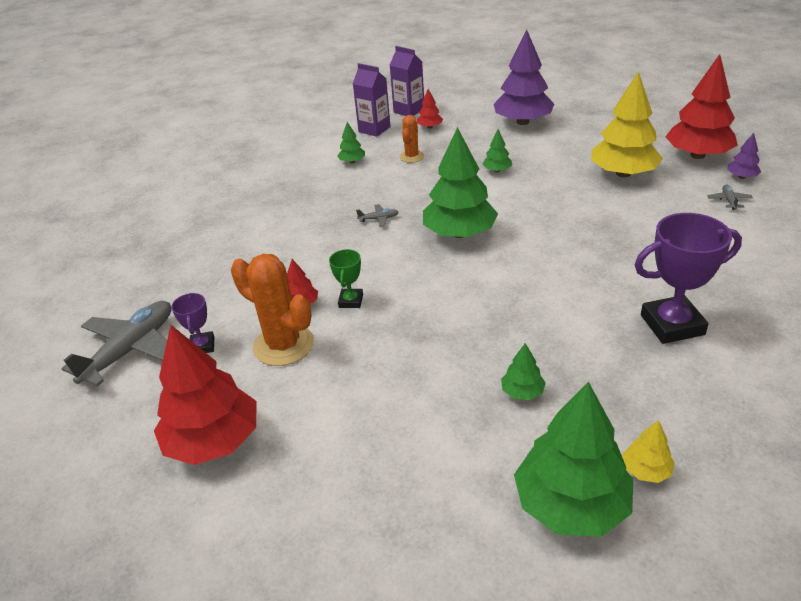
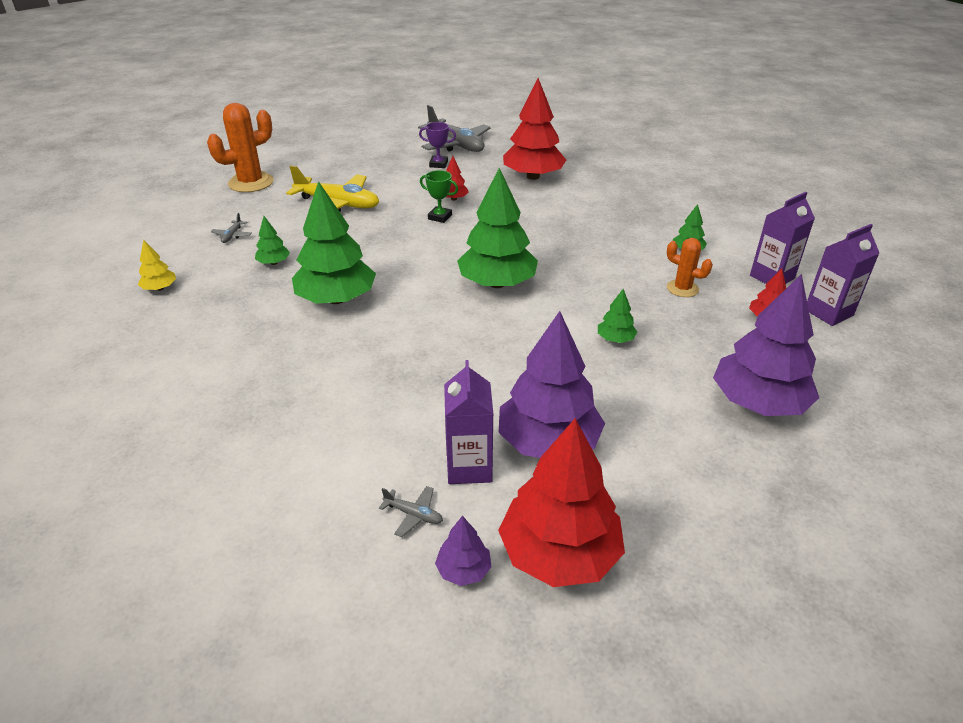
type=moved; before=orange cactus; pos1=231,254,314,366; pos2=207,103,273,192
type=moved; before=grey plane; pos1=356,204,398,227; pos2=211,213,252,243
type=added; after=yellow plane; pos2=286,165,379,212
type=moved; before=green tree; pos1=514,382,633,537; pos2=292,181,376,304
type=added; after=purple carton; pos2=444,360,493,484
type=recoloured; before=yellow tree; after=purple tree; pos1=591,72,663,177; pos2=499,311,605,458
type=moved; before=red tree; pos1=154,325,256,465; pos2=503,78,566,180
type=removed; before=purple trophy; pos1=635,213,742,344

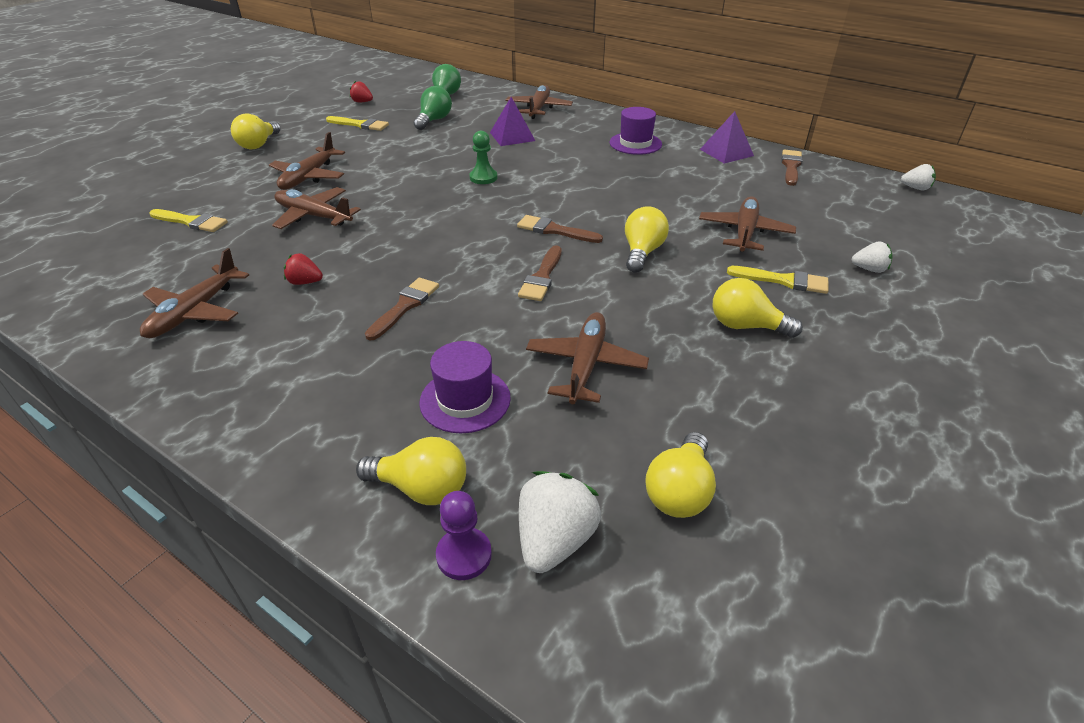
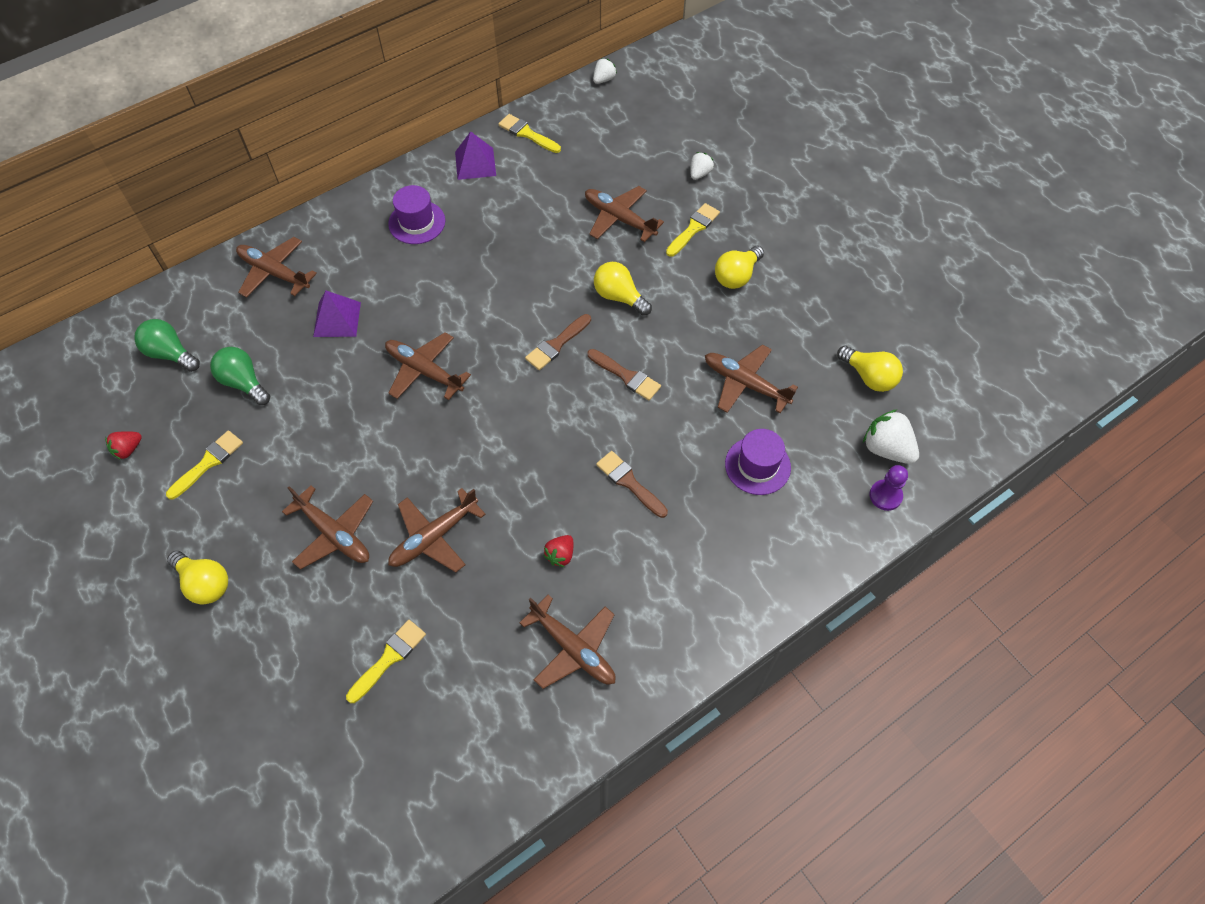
type=replaced; before=green pawn; after=brown plane; pos1=469,131,498,184; pos2=385,332,471,400
type=recoloured; before=brown brush; after=yellow brush; pos1=781,149,803,186; pos2=498,114,561,153
type=removed; before=yellow light bulb; pos1=356,437,466,505

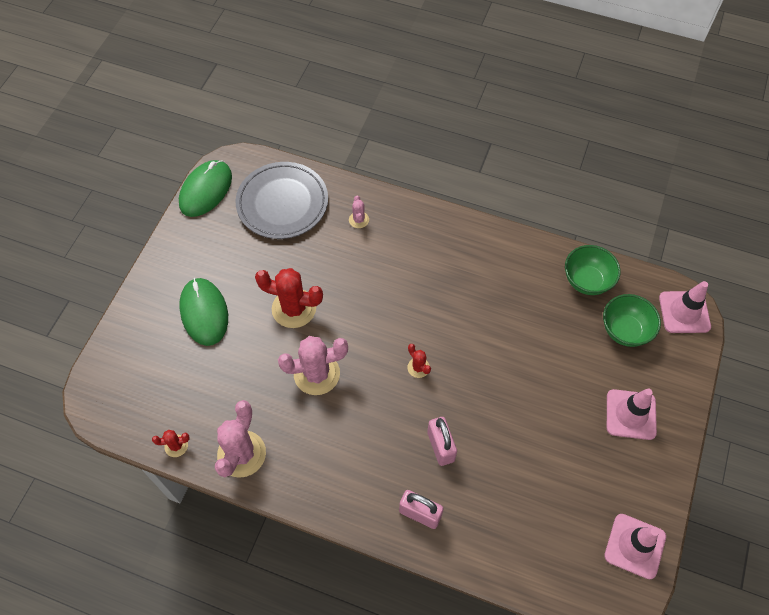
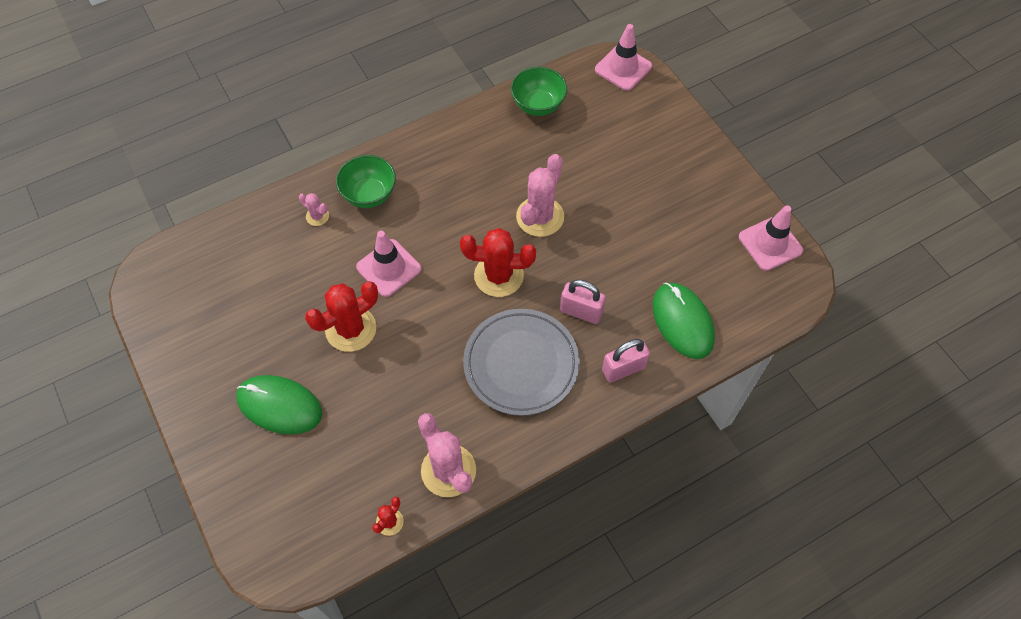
type=moved; before=green bowl; pos1=603,294,661,347; pos2=336,155,396,208
type=moved; before=pink traffic cone; pos1=607,389,657,440; pos2=356,231,422,297
type=resized; before=red cactus; pos1=407,344,431,378; pos2=460,228,536,297; scale=2.06
type=moved; before=grey plate; pos1=236,162,328,239; pos2=463,309,580,416
type=moved; before=pink cactus; pos1=278,336,348,395; pos2=516,154,564,237
type=moved; before=green mouse; pos1=179,160,232,217; pos2=653,283,715,359

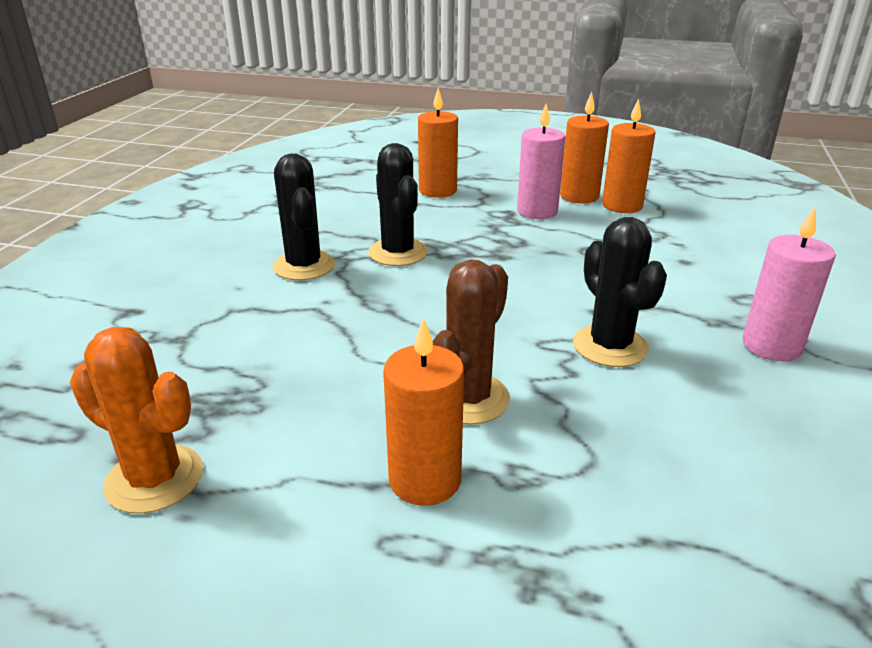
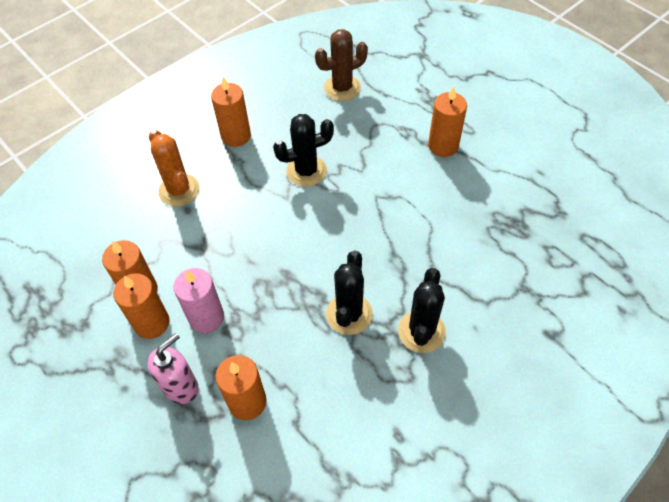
type=added; after=pink soap dispenser; pos2=147,333,199,404
type=moved; before=orange cactus; pos1=70,327,203,514; pos2=149,130,200,207
type=recoloured; before=pink candle; after=orange candle; pos1=743,207,836,361; pos2=211,77,251,147
type=turned; before=black cactus; pos1=573,217,667,367; pos2=273,114,334,187; turn=60
type=moved; before=brown cactus; pos1=433,259,510,425; pos2=315,29,368,101

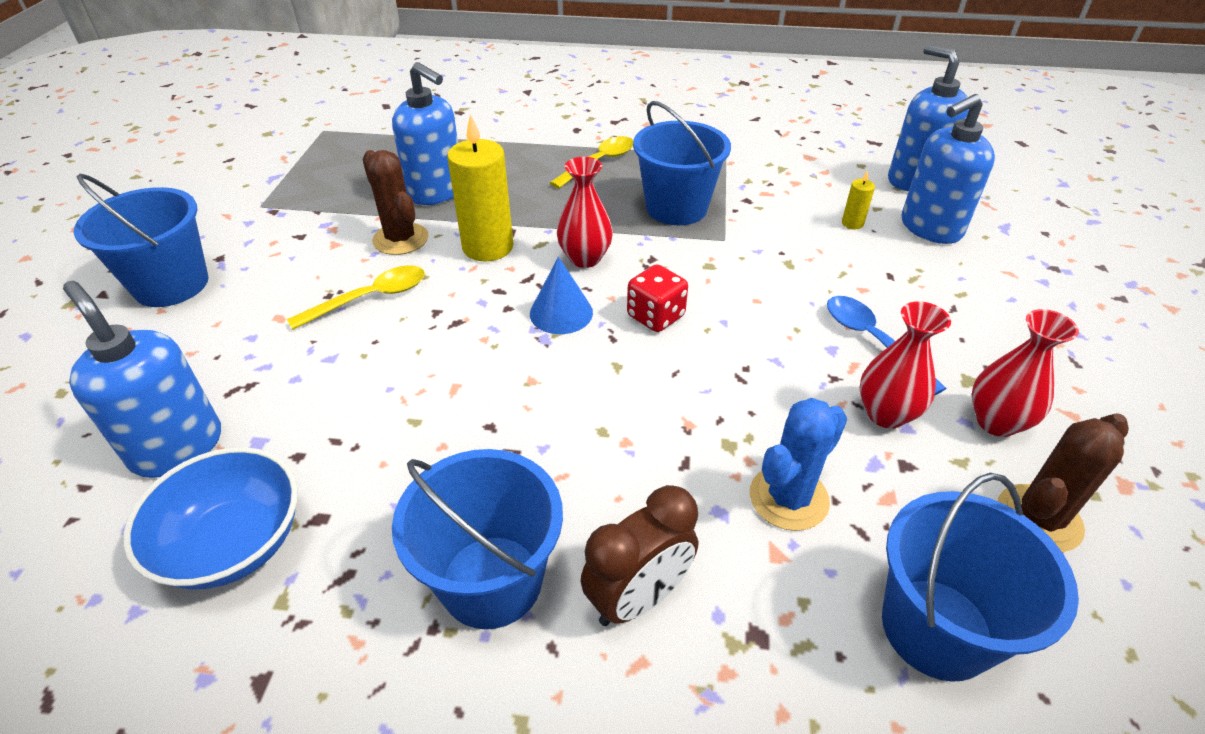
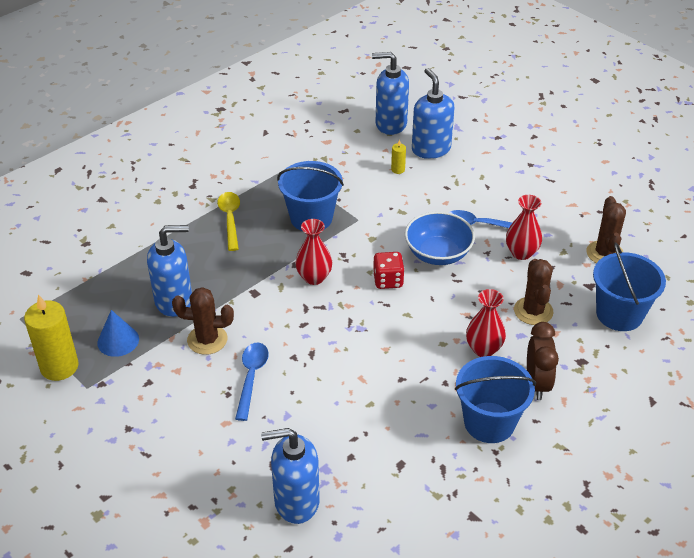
type=moved; before=yellow candle; pos1=447,114,513,261; pos2=24,294,79,381
type=moved; before=blue cone; pos1=530,257,593,334; pos2=97,310,139,357
type=recoloured; before=yellow spoon; after=blue spoon; pos1=287,265,425,330; pos2=235,342,269,421
type=moved; before=blue bowl; pos1=123,447,298,590; pos2=405,211,475,265
type=turned; before=blue soap dispenser; pos1=902,94,995,244; pos2=412,68,454,159; turn=150
type=moved; before=red vase; pos1=972,309,1079,437; pos2=466,289,506,357
type=recoloured; before=blue cactus; after=brown cactus; pos1=750,398,847,531; pos2=514,259,553,325
type=removed; before=blue bucket; pos1=74,173,208,307

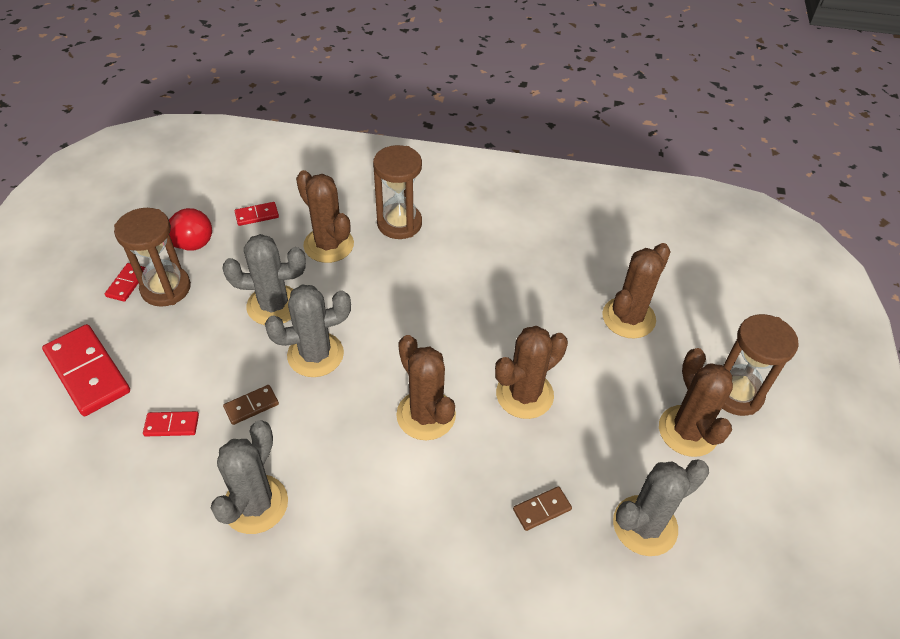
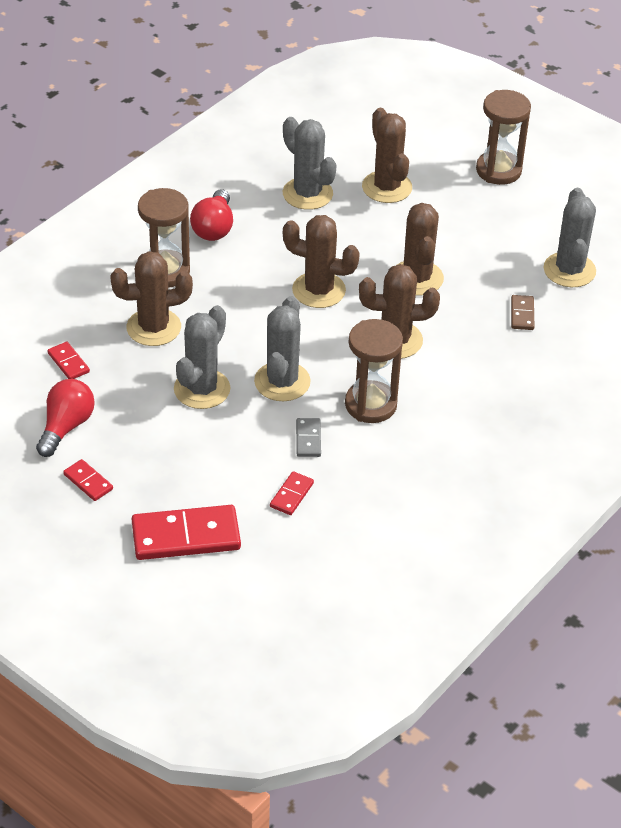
type=turned; before=red domino; pos1=235,202,279,226; pos2=48,342,90,379; turn=-45
type=added; after=red light bulb; pos2=190,189,233,241
type=moved; before=grey cactus; pos1=211,420,288,534; pos2=283,117,337,210
type=moved; before=brown cactus; pos1=659,348,733,457; pos2=283,215,360,308
type=recoloured; before=brown domino; after=grey domino; pos1=223,385,279,425; pos2=296,418,321,457
type=moved; before=brown hourglass; pos1=114,208,191,307; pos2=345,319,403,423

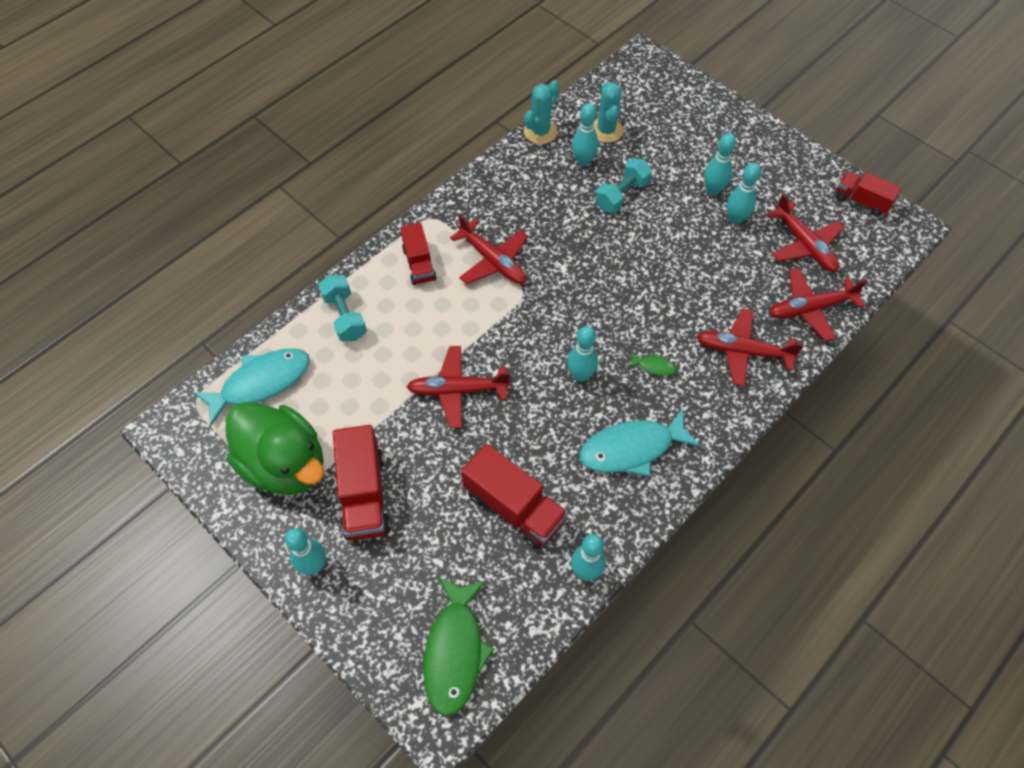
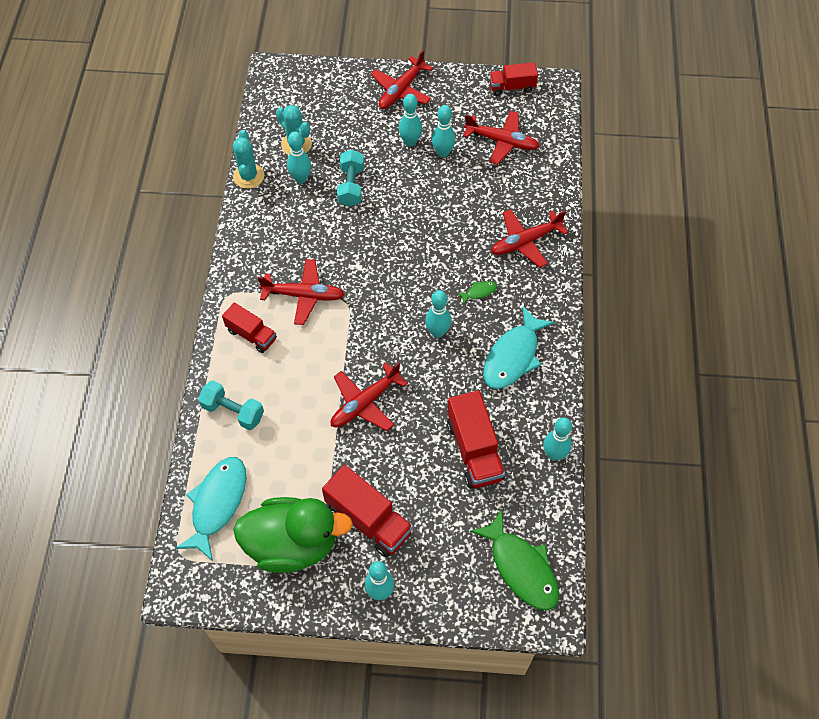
type=moved; before=red plane; pos1=769,268,867,342; pos2=371,50,433,109
type=turned; before=red truck; pos1=461,443,568,550; pos2=447,390,505,489; turn=75

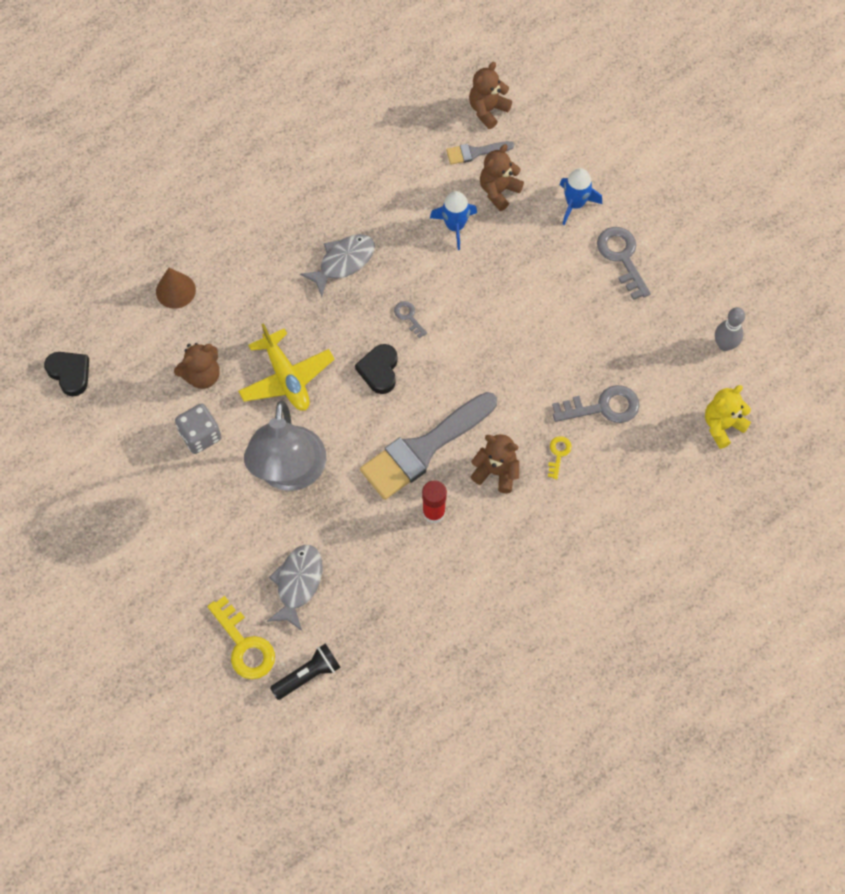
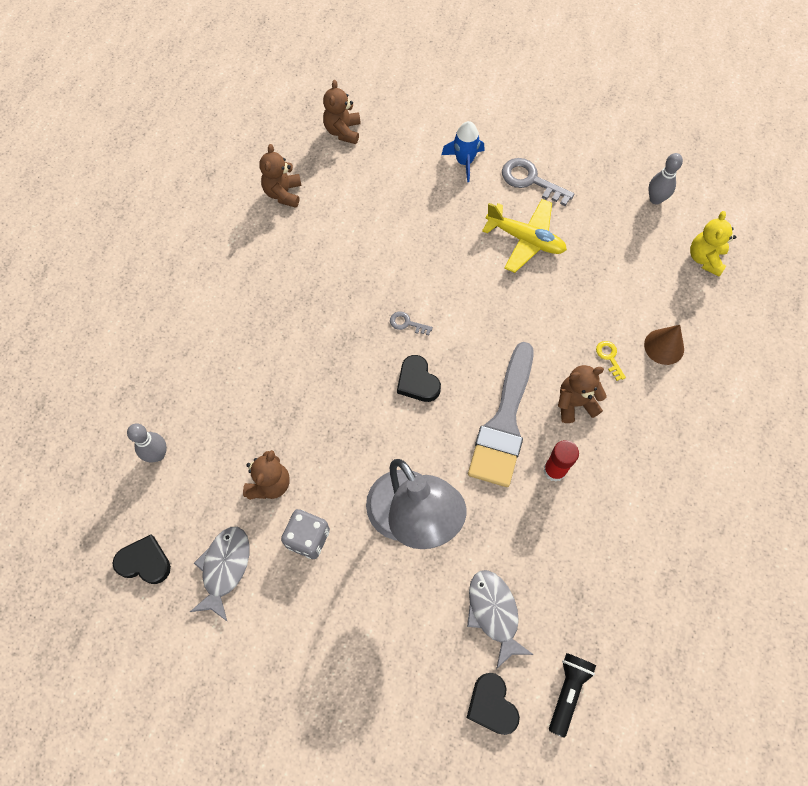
type=added; after=grey bowling pin; pos2=127,424,167,463
type=moved; before=grey fish; pos1=300,234,375,297; pos2=190,527,250,622
type=moved; before=brown teddy bear; pos1=480,144,524,211; pos2=259,144,302,208
type=replaced; before=yellow key; after=black heart; pos1=208,596,275,679; pos2=467,673,520,735
type=moved; before=yellow plane; pos1=238,323,335,411; pos2=482,199,567,273
type=moved; before=brown cone; pos1=156,268,196,309; pos2=644,325,684,365
type=removed; before=blue rocket; pos1=430,191,477,250
type=removed; before=grey brush; pos1=446,141,514,165
type=removed; before=grey key; pos1=552,385,640,423

